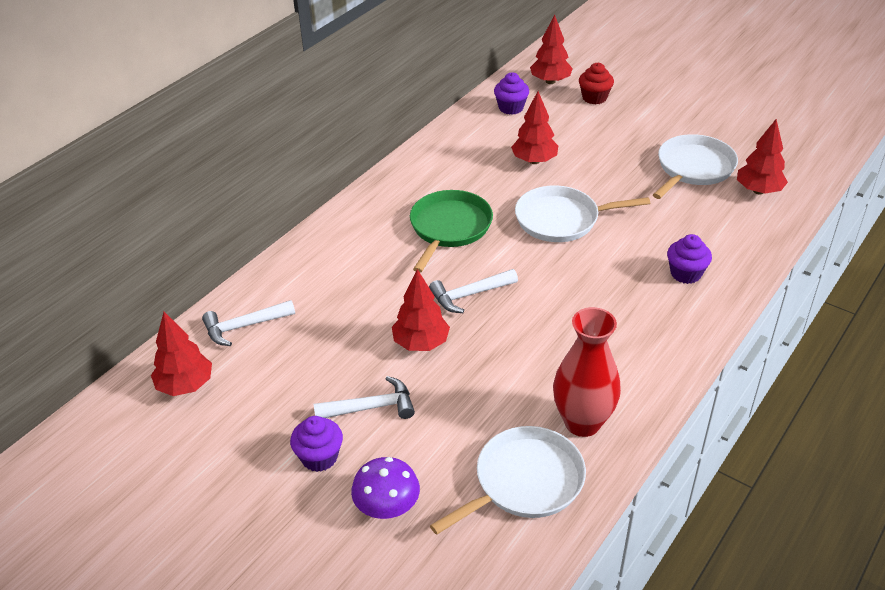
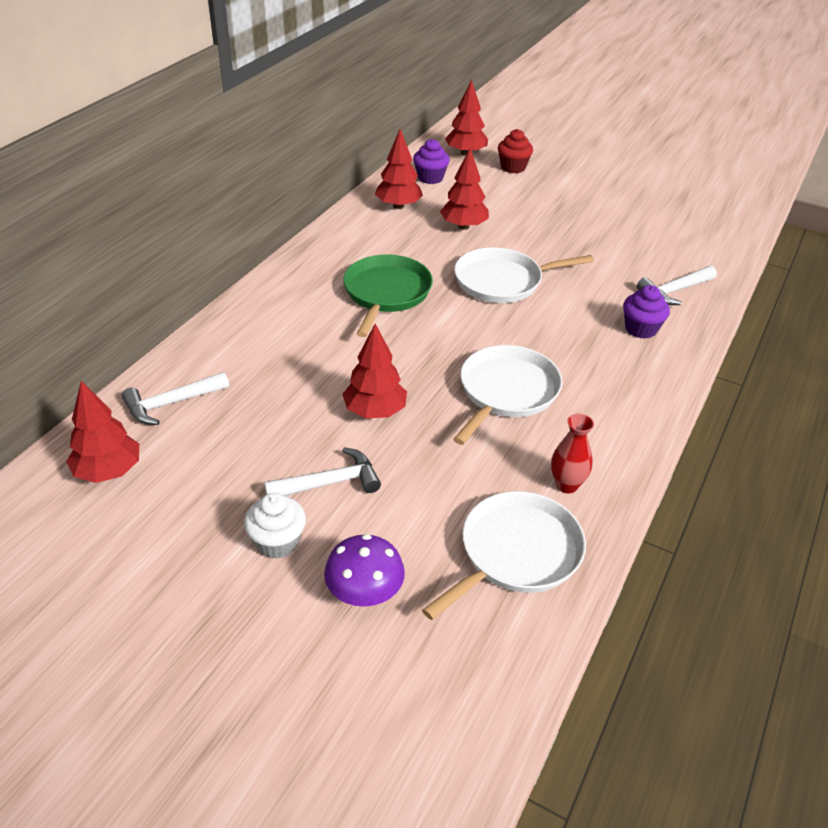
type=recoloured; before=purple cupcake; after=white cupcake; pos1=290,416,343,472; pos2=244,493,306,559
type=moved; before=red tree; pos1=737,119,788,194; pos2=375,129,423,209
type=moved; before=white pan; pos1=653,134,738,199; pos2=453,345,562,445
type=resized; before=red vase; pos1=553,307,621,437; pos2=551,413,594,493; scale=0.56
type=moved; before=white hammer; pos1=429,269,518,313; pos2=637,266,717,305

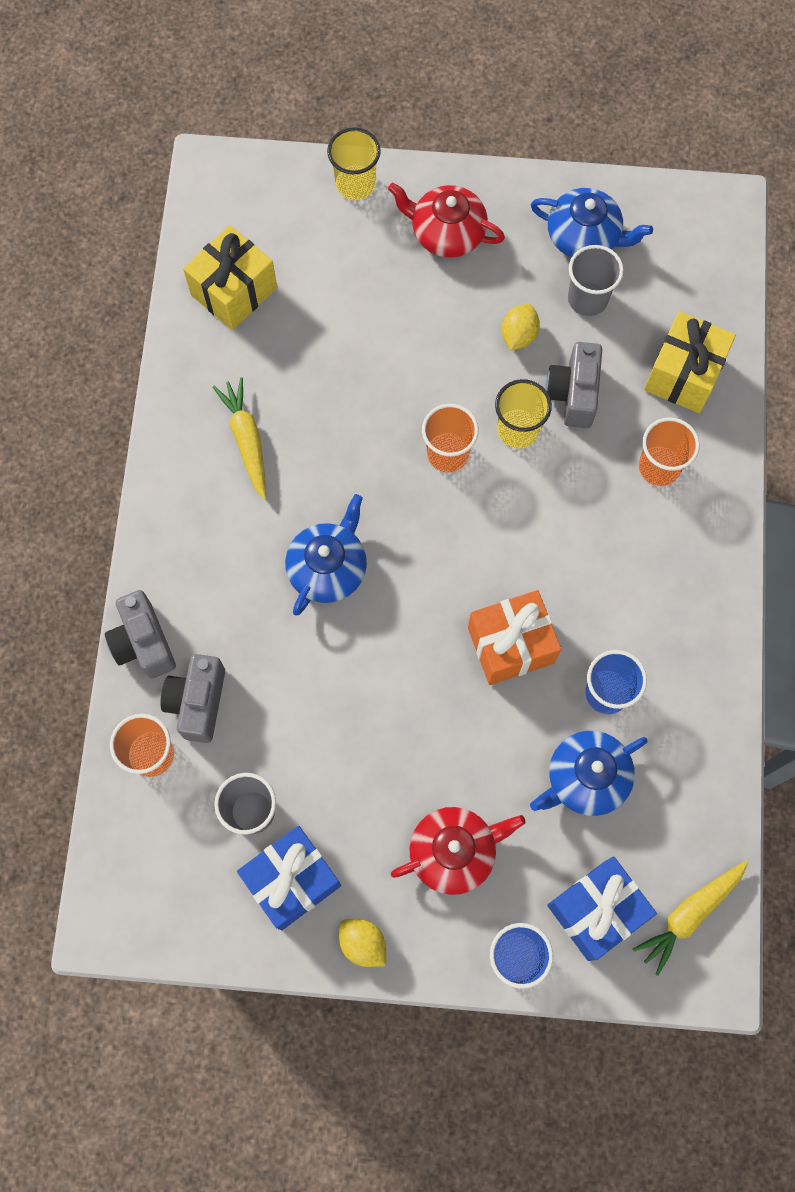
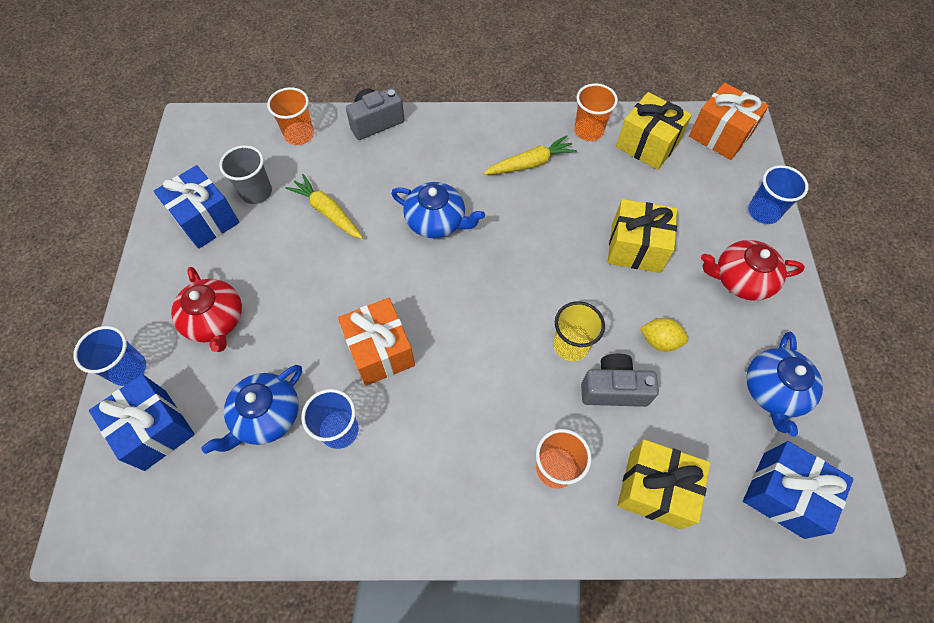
type=turned; before=blue teapot; pos1=530,731,648,816; pos2=201,365,302,454; turn=-105
type=moved; before=yellow carrot; pos1=633,861,748,976; pos2=285,174,363,239
type=moved; before=orange cup; pos1=422,404,479,472; pos2=574,83,618,141
type=added; after=yellow gift; pos2=607,199,677,273
type=added; after=orange gift; pos2=689,82,769,160
type=turned; before=red teapot; pos1=388,183,505,258; pos2=701,240,805,301; turn=-105
type=added; after=blue gift; pos2=743,441,854,539
type=recoloured; before=yellow cup; after=blue cup; pos1=327,127,381,200; pos2=748,165,809,224
type=removed; before=grey camera; pos1=160,654,225,743
type=removed; before=yellow lemon; pos1=339,919,386,967
type=removed; before=grey cup; pos1=568,245,624,316

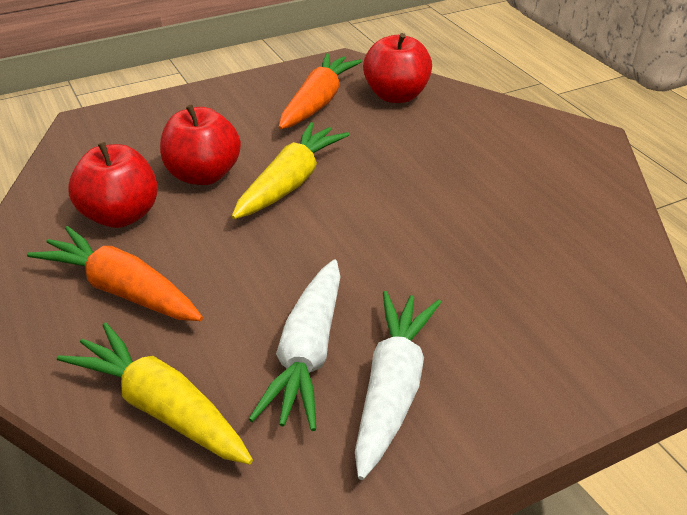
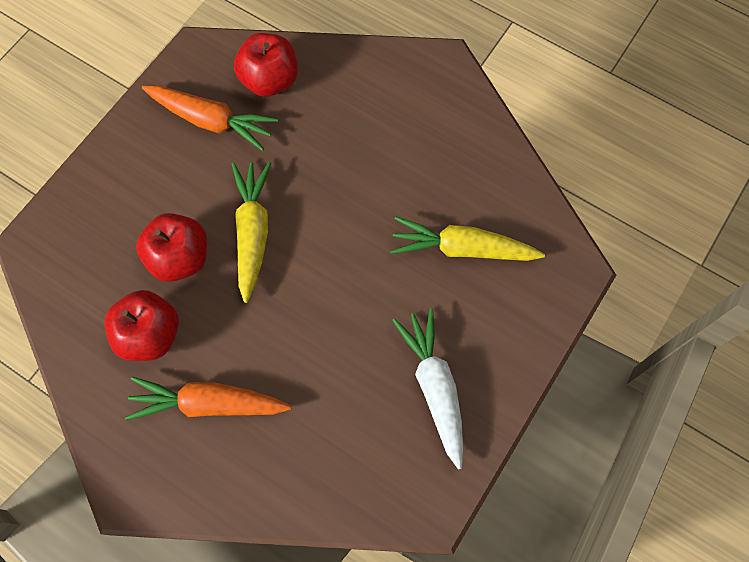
type=turned; before=orange carrot; pos1=279,53,362,129; pos2=142,85,278,151; turn=120
type=moved; before=yellow carrot; pos1=57,322,253,464; pos2=390,217,545,261
type=removed; before=white carrot; pos1=249,259,340,431

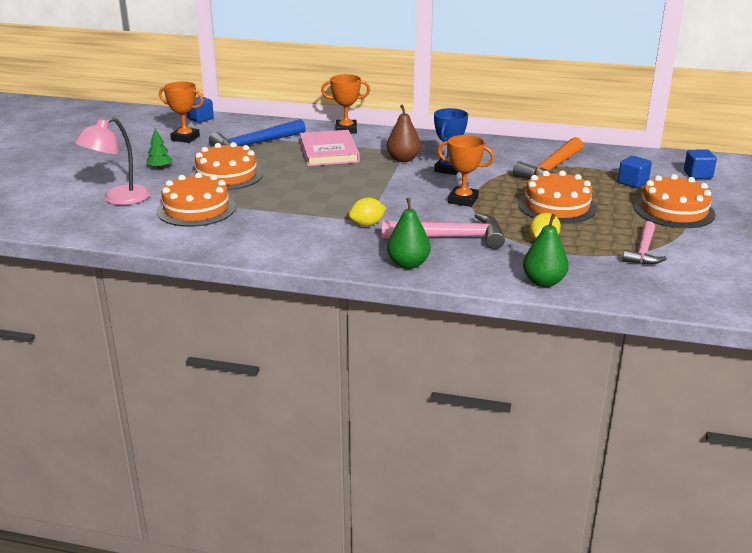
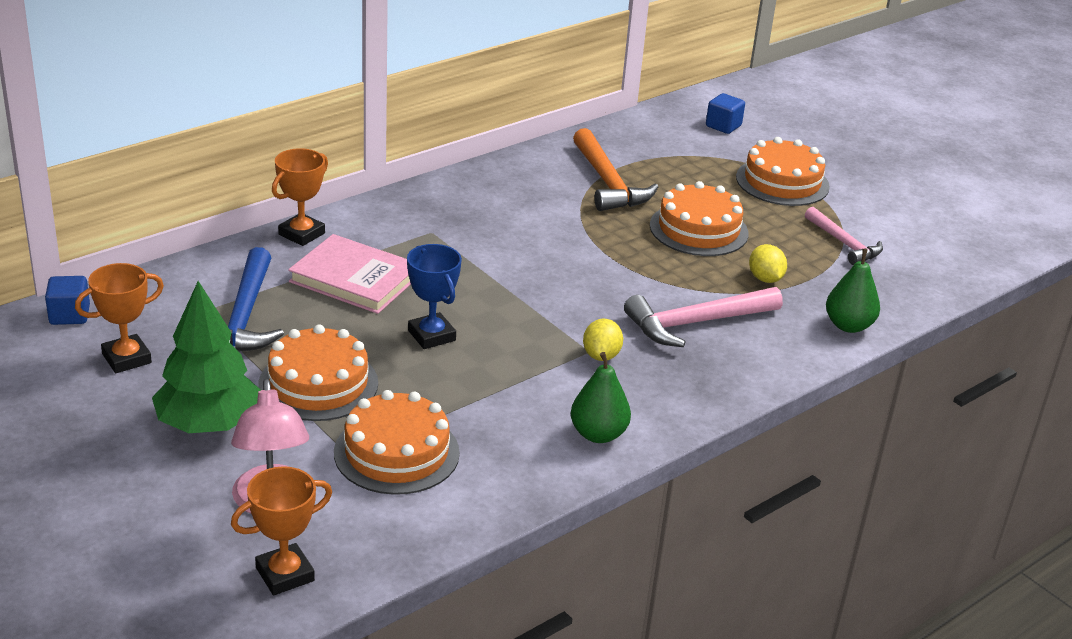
type=resized; before=green tree; pos1=146,128,173,169; pos2=152,281,261,433; scale=2.31
type=moved; before=orange trophy; pos1=437,135,495,207; pos2=231,466,332,595
type=moved; before=blue trophy; pos1=434,108,468,175; pos2=407,244,462,349
type=moved; before=green pear; pos1=387,198,430,269; pos2=571,352,631,443
type=turned; before=pink hammer; pos1=381,213,505,249; pos2=624,287,783,347; turn=-150
type=removed; before=brown pear; pos1=387,105,421,162
type=removed; before=blue cube; pos1=618,156,652,188

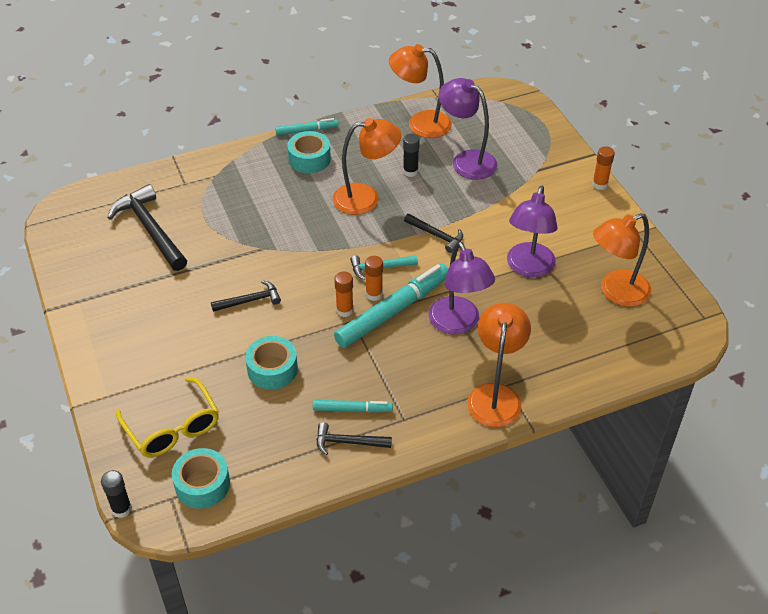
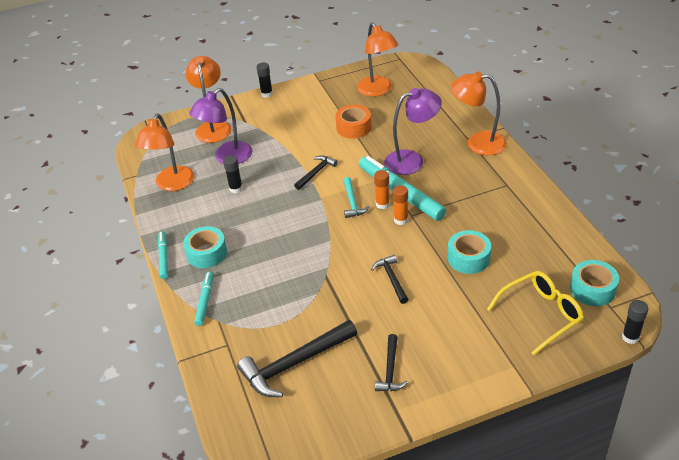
type=moved; before=orange lamp; pos1=333,118,401,215; pos2=185,56,231,143
type=moved; before=turquoise marker; pos1=313,400,393,413; pos2=194,272,213,326
type=recoloured; before=orange glue stick; after=black glue stick; pos1=592,146,615,190; pos2=257,63,273,97
type=replaced; before=purple lamp; after=orange tape; pos1=507,186,557,278; pos2=335,105,371,139
type=moved; before=black hammer; pos1=317,422,392,455; pos2=375,334,408,391

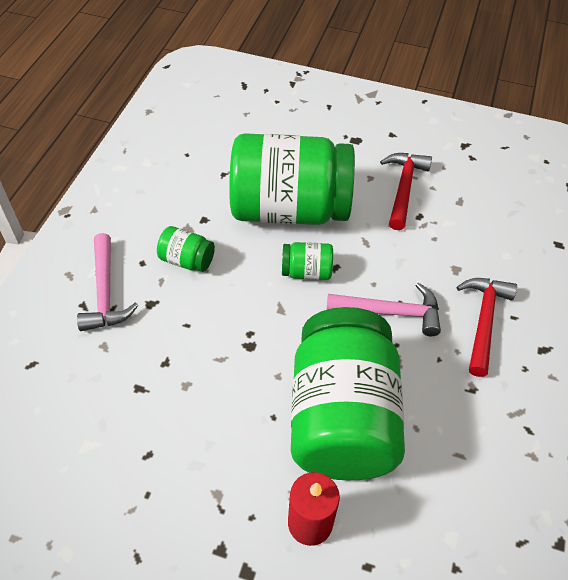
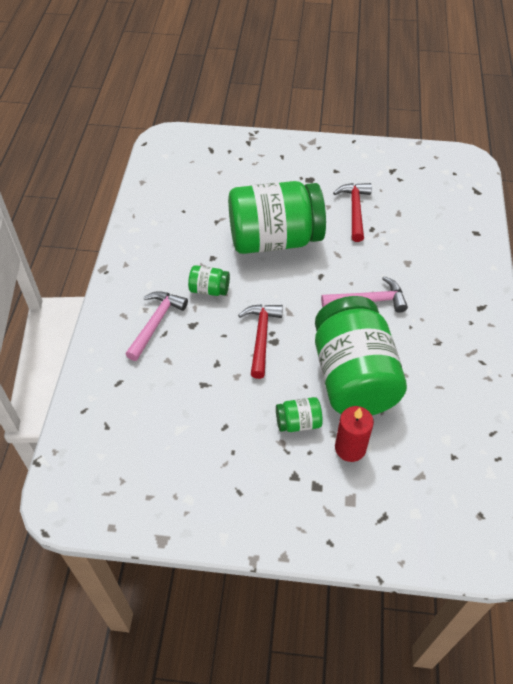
type=turned; before=pink hammer; pos1=77,233,138,331; pos2=125,291,188,361; turn=-135
type=moved; before=red hammer; pos1=457,278,517,377; pos2=238,304,283,379
type=moved; before=green jar; pos1=282,242,333,280; pos2=276,397,323,432

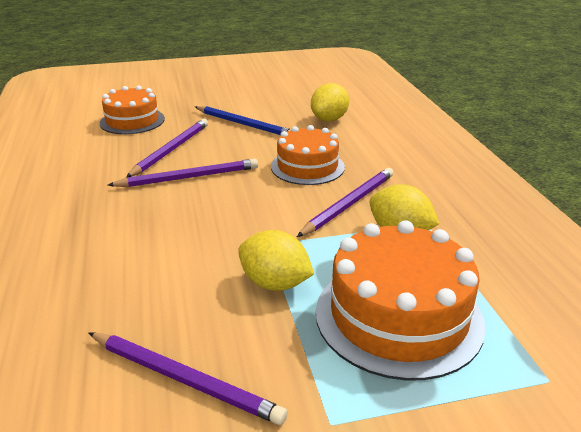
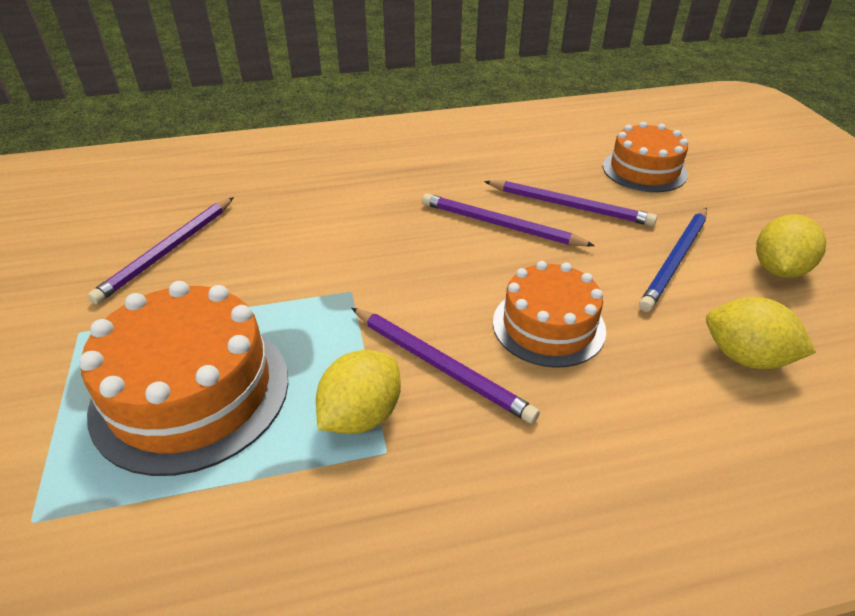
type=turned; before=purple pencil; pos1=107,159,258,187; pos2=422,193,595,247; turn=135
type=moved; before=yellow lemon; pos1=238,230,314,291; pos2=756,214,826,278

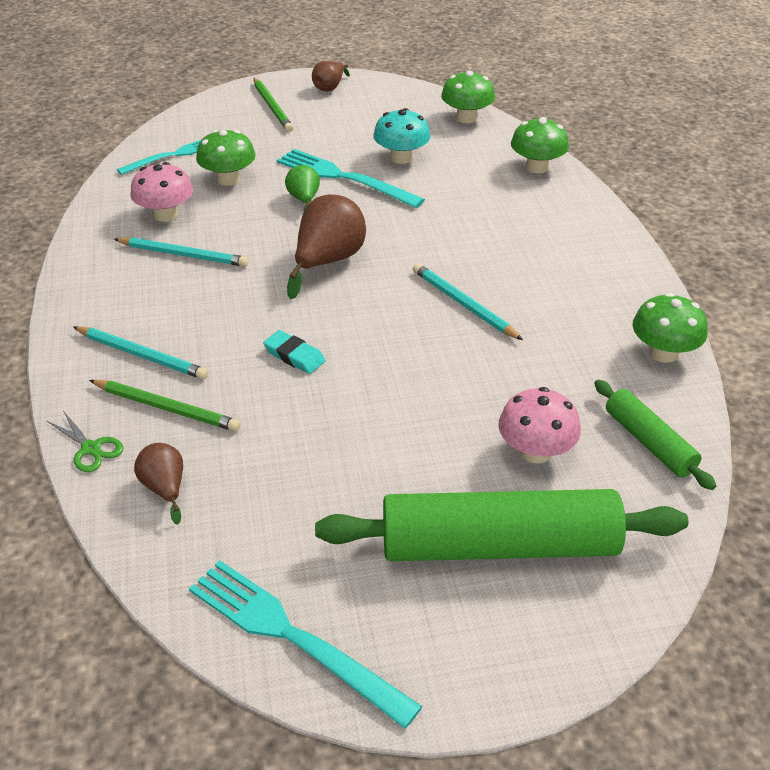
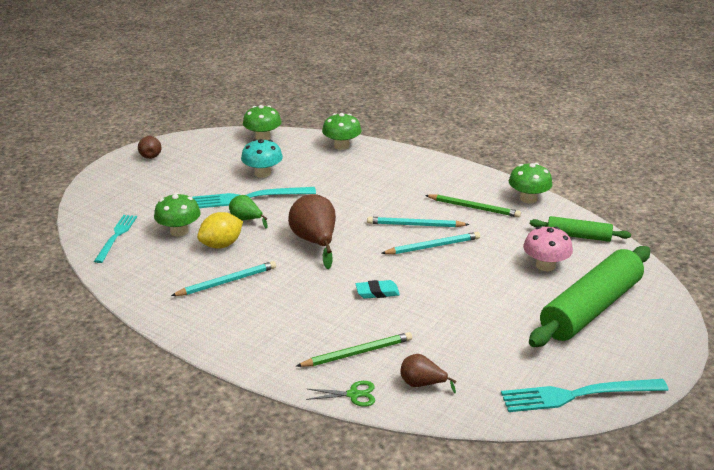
type=added; after=yellow lemon; pos2=197,212,243,249
type=moved; before=turquoise pencil; pos1=73,326,208,379; pos2=381,232,480,254
type=moved; before=green pencil; pos1=253,78,293,132; pos2=425,194,521,218
type=removed; before=pink mushroom; pos1=131,162,193,222

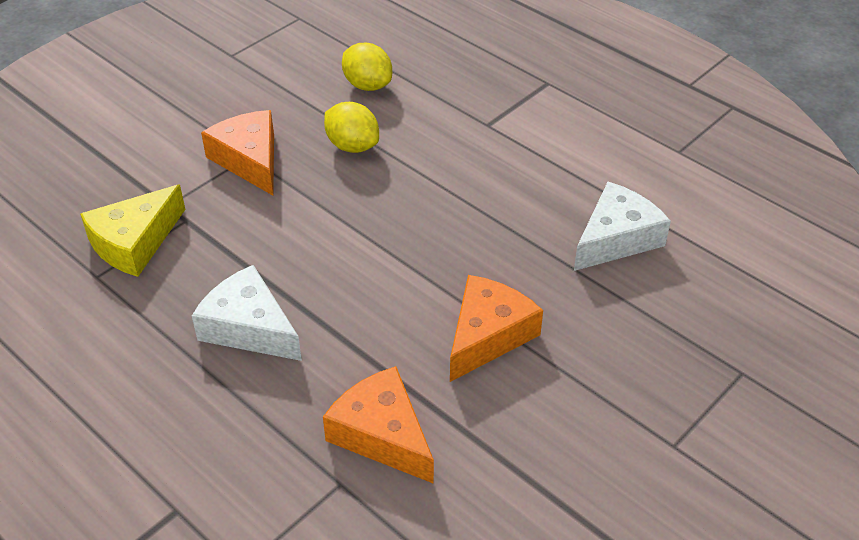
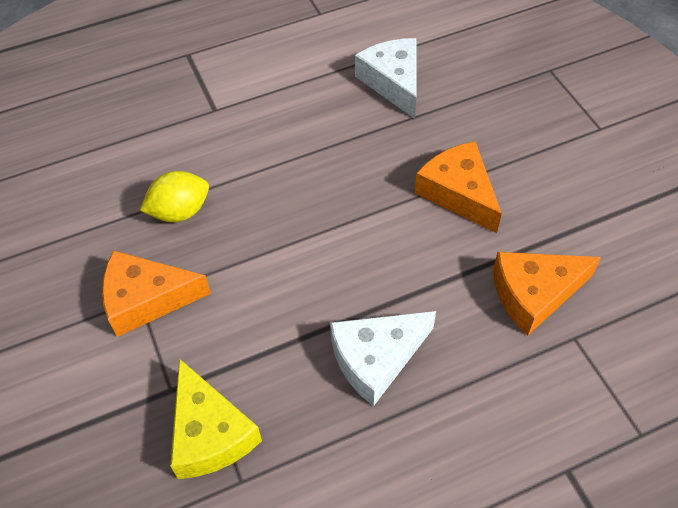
type=removed; before=yellow lemon; pos1=342,43,392,91

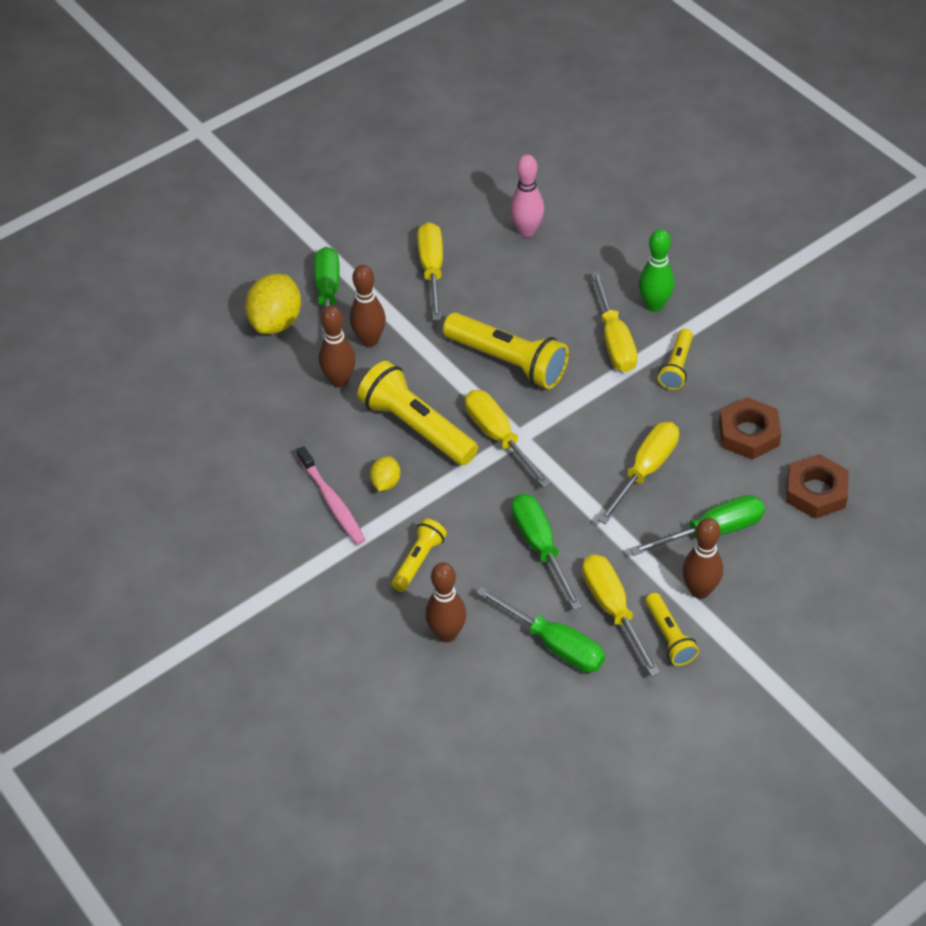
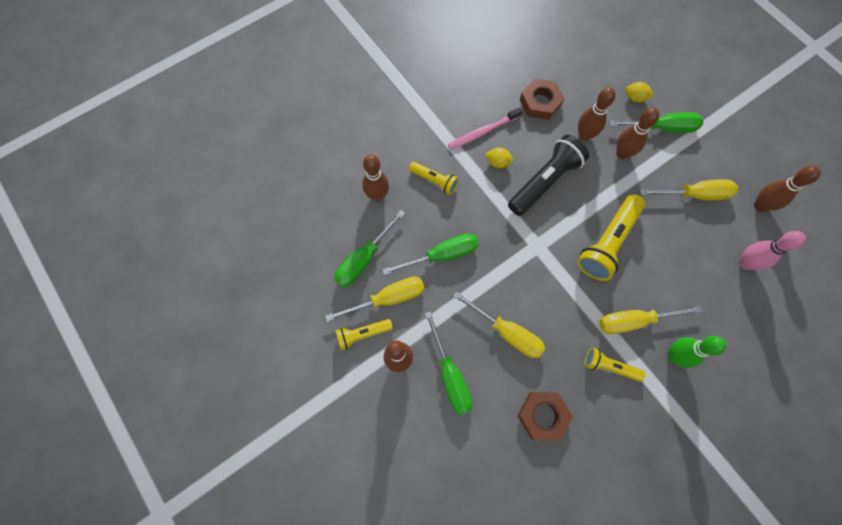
type=recoloured; before=yellow flashlight; after=black flashlight; pos1=357,361,478,466; pos2=508,135,589,216
type=moved; before=brown nut; pos1=786,454,849,519; pos2=520,79,564,120
type=resized; before=yellow lemon; pos1=245,274,301,334; pos2=626,82,653,102; scale=0.52
type=added; after=brown bowling pin; pos2=754,166,821,212
type=removed; before=yellow screwdriver; pos1=465,390,551,488

